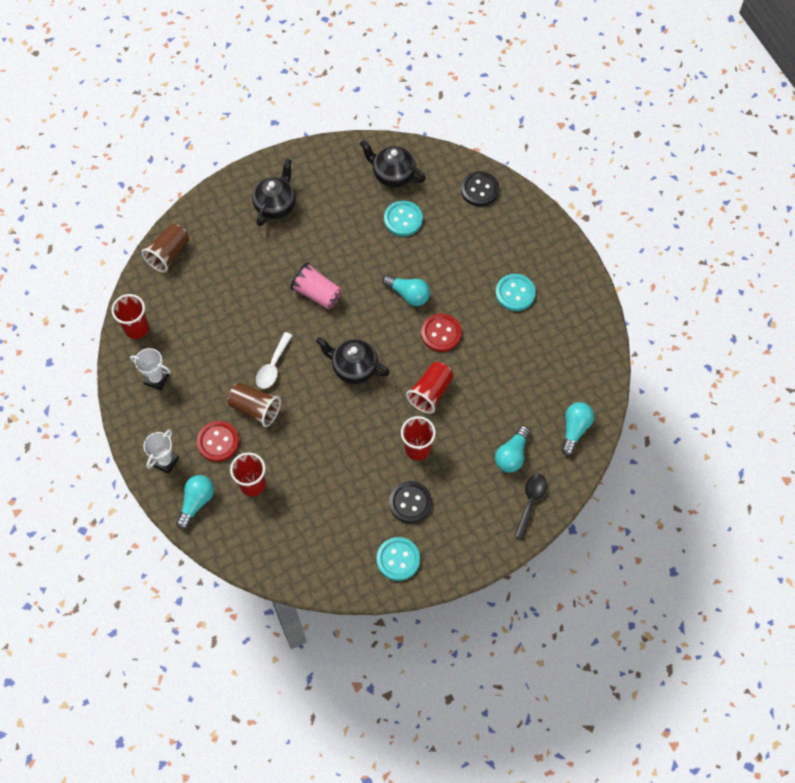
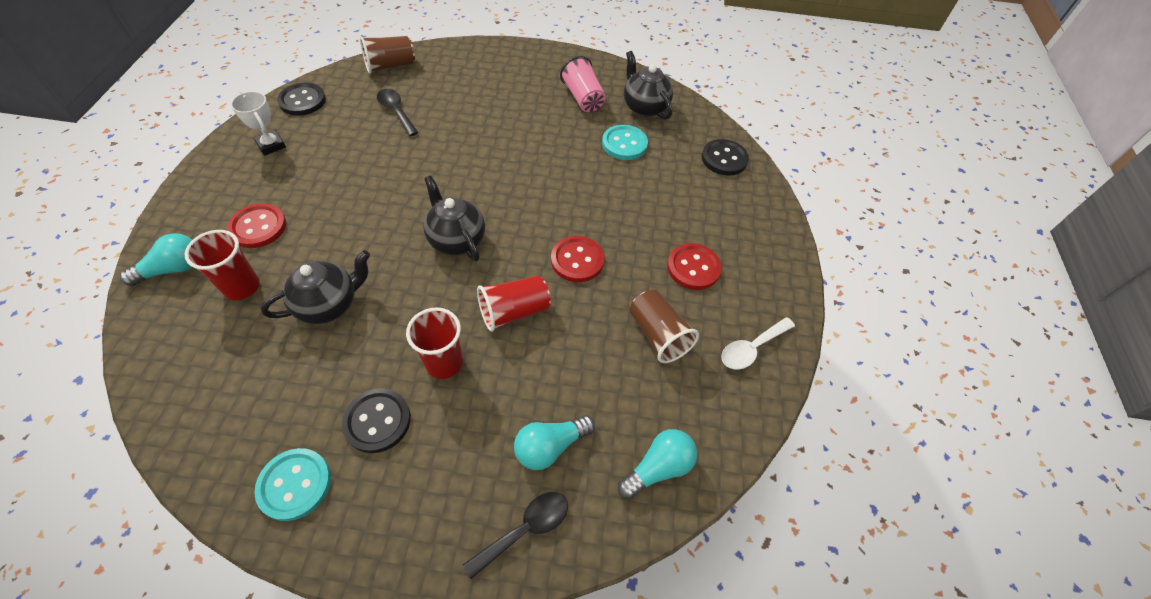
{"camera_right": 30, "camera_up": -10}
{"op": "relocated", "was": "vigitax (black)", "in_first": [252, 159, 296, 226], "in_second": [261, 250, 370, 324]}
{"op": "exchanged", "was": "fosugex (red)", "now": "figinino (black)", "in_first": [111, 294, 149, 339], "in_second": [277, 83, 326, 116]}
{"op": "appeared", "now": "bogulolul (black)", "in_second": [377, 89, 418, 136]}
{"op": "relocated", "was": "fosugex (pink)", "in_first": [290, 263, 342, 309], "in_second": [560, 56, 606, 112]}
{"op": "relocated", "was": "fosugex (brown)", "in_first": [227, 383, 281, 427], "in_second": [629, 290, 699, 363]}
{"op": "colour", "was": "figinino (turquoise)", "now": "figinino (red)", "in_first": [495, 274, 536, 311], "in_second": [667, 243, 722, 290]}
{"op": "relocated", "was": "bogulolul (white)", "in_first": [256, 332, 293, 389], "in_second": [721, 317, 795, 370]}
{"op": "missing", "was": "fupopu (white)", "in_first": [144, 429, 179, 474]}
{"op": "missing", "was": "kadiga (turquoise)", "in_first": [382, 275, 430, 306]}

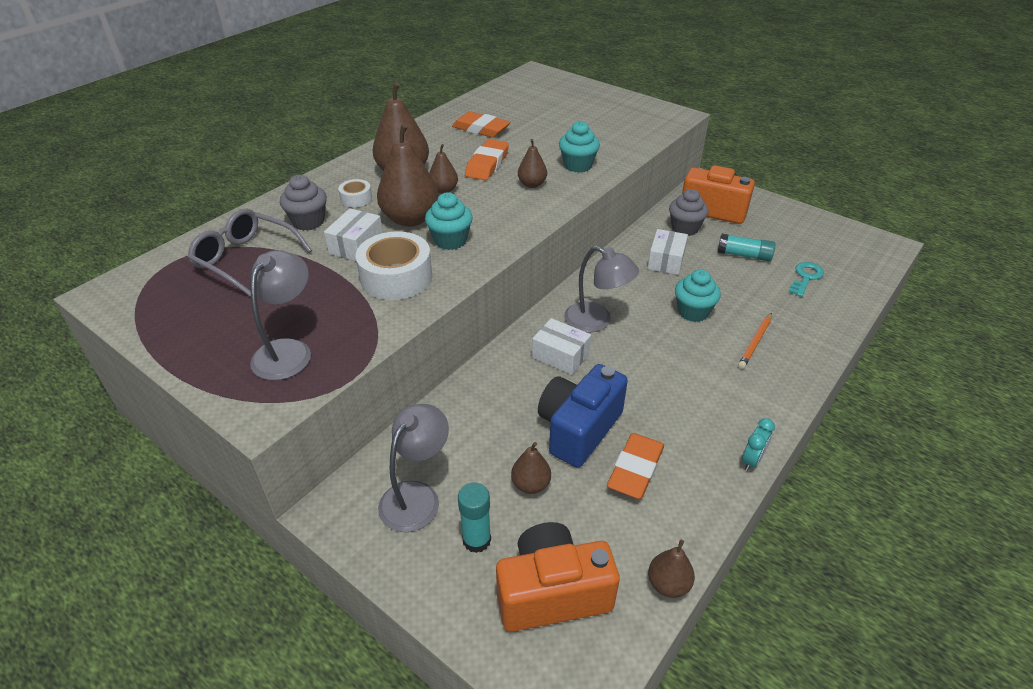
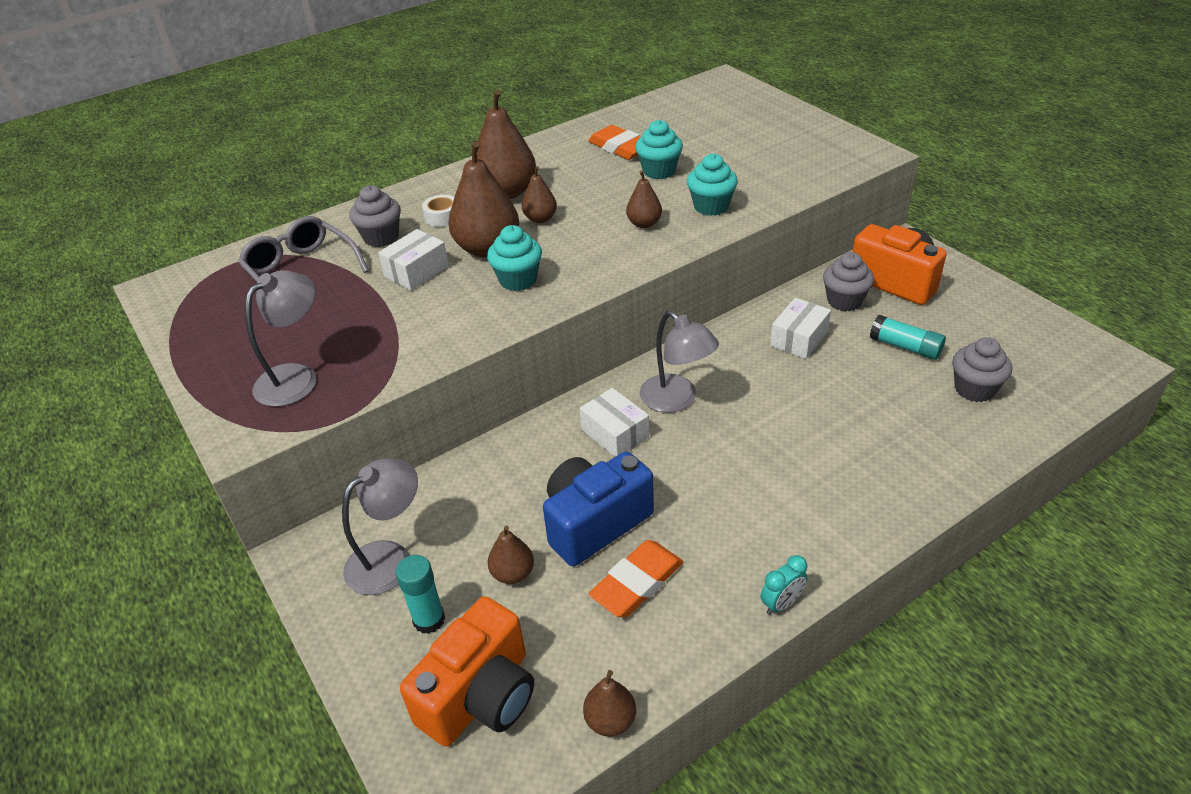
{"camera_right": 20, "camera_up": 0}
{"op": "spun", "was": "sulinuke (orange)", "in_first": [496, 522, 620, 632], "in_second": [400, 596, 534, 747], "clockwise": 120}
{"op": "relocated", "was": "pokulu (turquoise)", "in_first": [675, 269, 721, 322], "in_second": [635, 120, 683, 179]}
{"op": "exchanged", "was": "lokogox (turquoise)", "now": "pokulu (grey)", "in_first": [789, 262, 824, 297], "in_second": [952, 337, 1012, 402]}
{"op": "missing", "was": "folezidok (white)", "in_first": [356, 231, 432, 300]}
{"op": "missing", "was": "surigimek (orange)", "in_first": [465, 139, 509, 181]}
{"op": "missing", "was": "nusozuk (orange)", "in_first": [738, 313, 772, 369]}

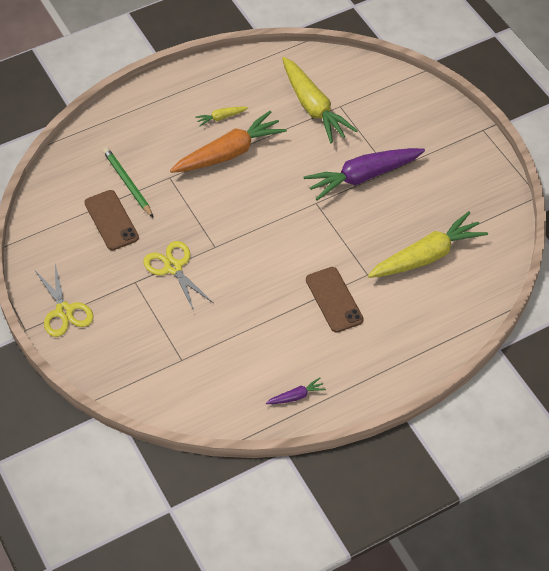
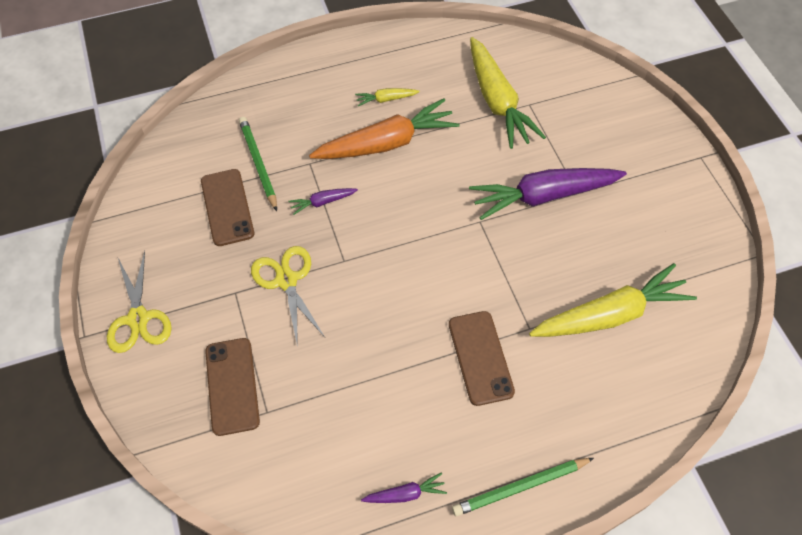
{"camera_right": 10, "camera_up": 5}
{"op": "appeared", "now": "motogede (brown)", "in_second": [205, 338, 260, 436]}
{"op": "appeared", "now": "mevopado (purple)", "in_second": [289, 188, 358, 215]}
{"op": "appeared", "now": "nusozuk (green)", "in_second": [452, 458, 594, 516]}

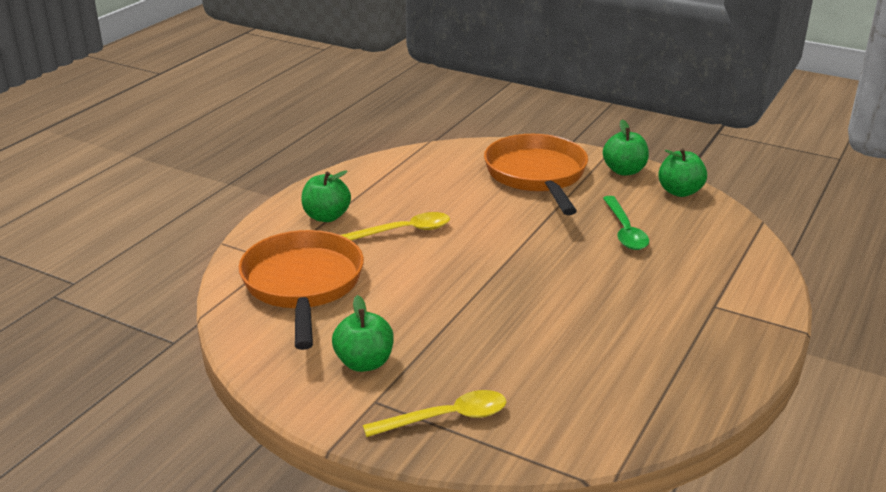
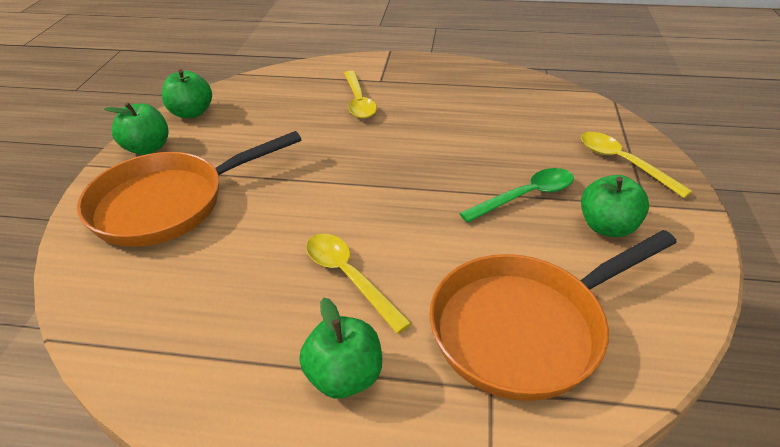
{"camera_right": -110, "camera_up": 10}
{"op": "appeared", "now": "bogulolul (yellow)", "in_second": [344, 71, 377, 119]}
{"op": "relocated", "was": "bogulolul (green)", "in_first": [603, 196, 649, 250], "in_second": [459, 168, 574, 223]}

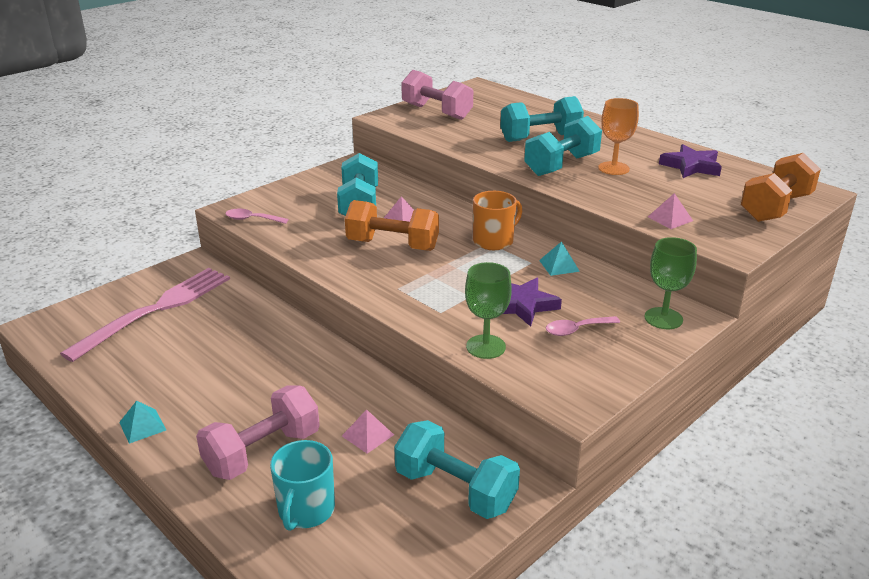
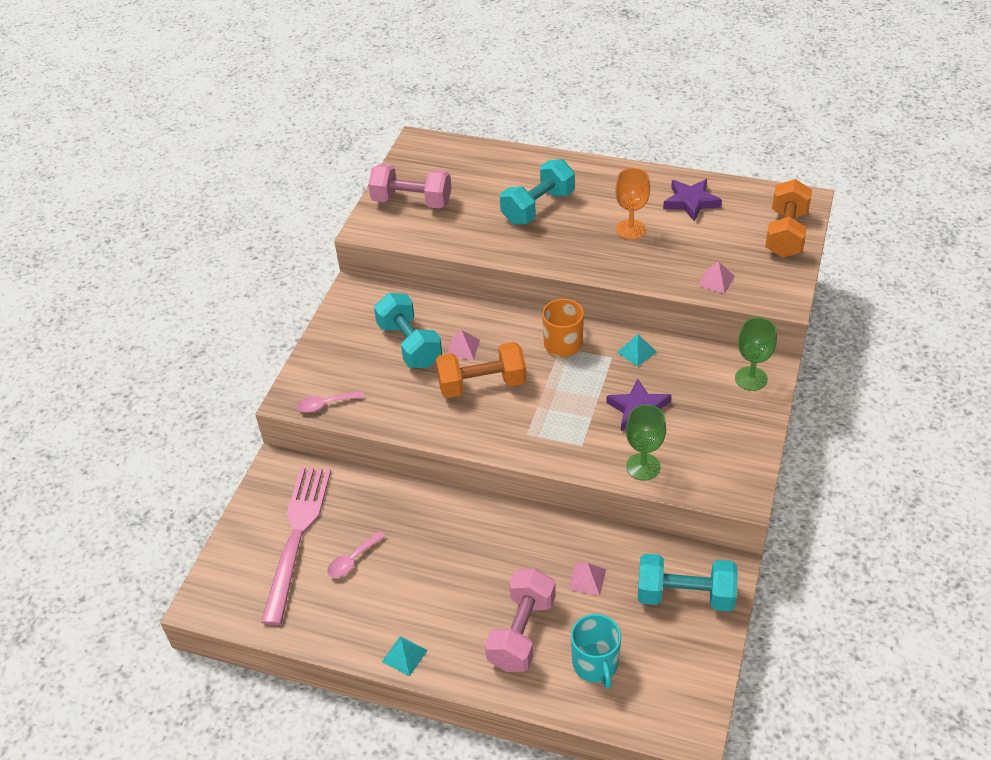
{"camera_right": -25, "camera_up": 15}
{"op": "relocated", "was": "bogulolul (pink)", "in_first": [546, 316, 620, 336], "in_second": [327, 531, 386, 578]}
{"op": "missing", "was": "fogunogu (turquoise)", "in_first": [524, 116, 602, 176]}

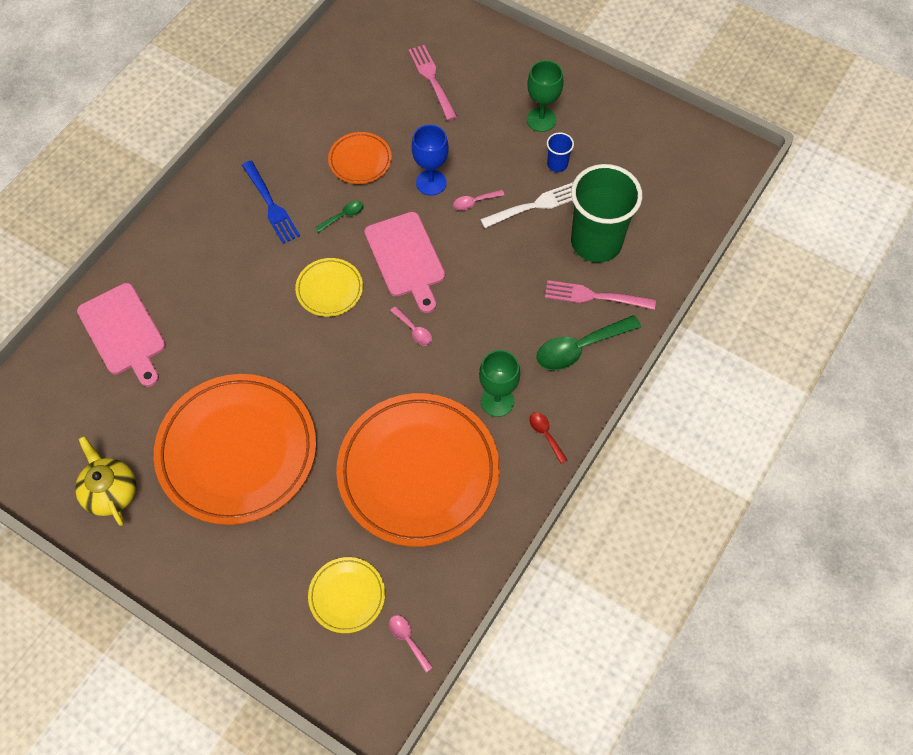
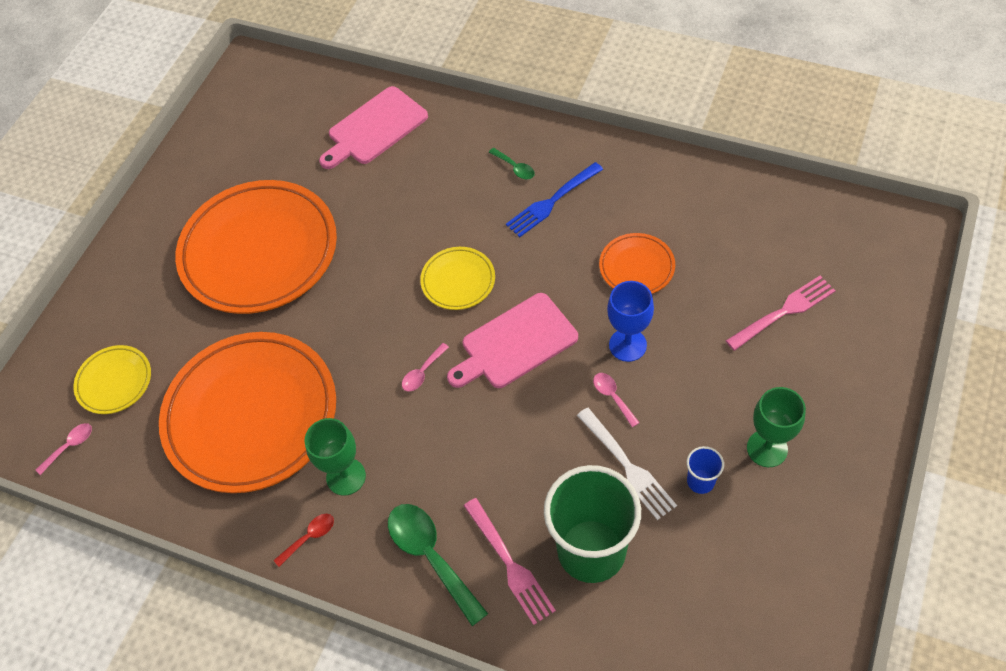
{"camera_right": 85, "camera_up": -5}
{"op": "spun", "was": "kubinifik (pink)", "in_first": [545, 280, 656, 310], "in_second": [464, 498, 556, 625], "clockwise": 150}
{"op": "relocated", "was": "bogulolul (green)", "in_first": [315, 201, 363, 232], "in_second": [489, 148, 535, 180]}
{"op": "missing", "was": "vigitax (yellow)", "in_first": [75, 436, 136, 526]}

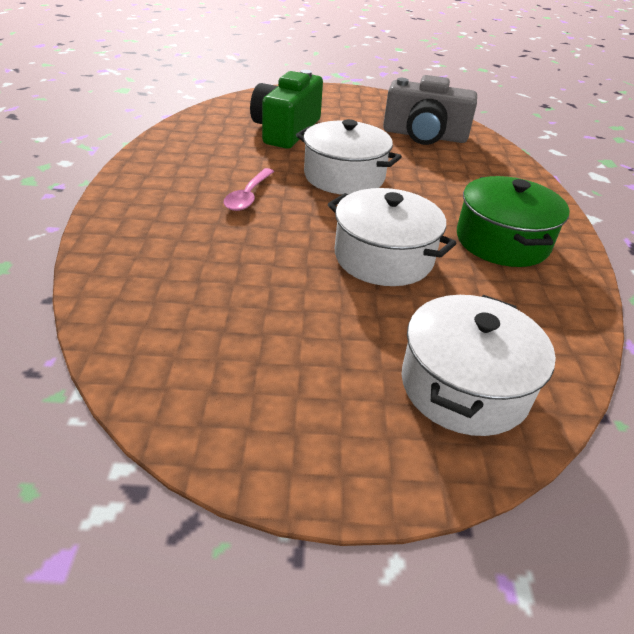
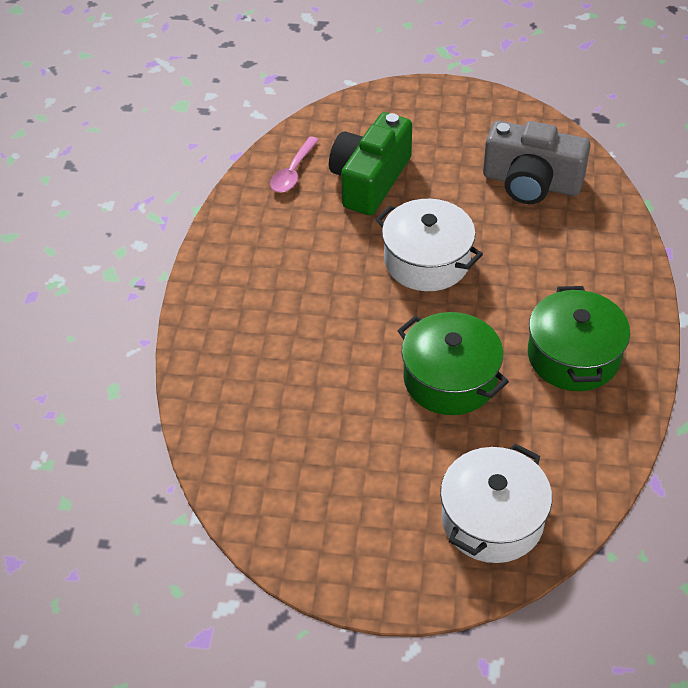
{"camera_right": 10, "camera_up": 10}
{"op": "relocated", "was": "bogulolul (pink)", "in_first": [223, 168, 274, 211], "in_second": [270, 136, 319, 193]}
{"op": "colour", "was": "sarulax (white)", "now": "sarulax (green)", "in_first": [328, 188, 456, 286], "in_second": [397, 312, 509, 415]}

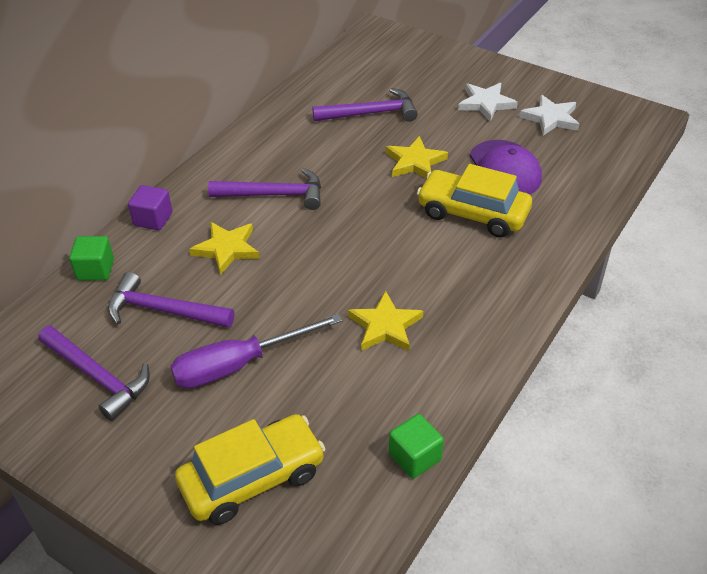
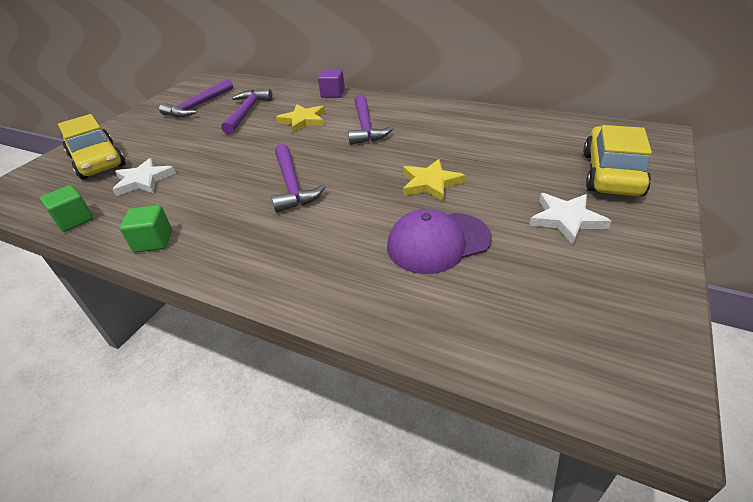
{"camera_right": 85, "camera_up": -5}
{"op": "relocated", "was": "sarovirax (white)", "in_first": [519, 95, 579, 136], "in_second": [112, 158, 176, 196]}
{"op": "relocated", "was": "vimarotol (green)", "in_first": [69, 236, 114, 280], "in_second": [120, 205, 172, 253]}
{"op": "relocated", "was": "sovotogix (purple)", "in_first": [312, 88, 418, 122], "in_second": [272, 144, 326, 212]}
{"op": "relocated", "was": "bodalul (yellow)", "in_first": [417, 164, 532, 238], "in_second": [583, 125, 652, 196]}
{"op": "missing", "was": "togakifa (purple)", "in_first": [171, 314, 342, 388]}
{"op": "missing", "was": "sarovirax (yellow)", "in_first": [348, 291, 423, 351]}

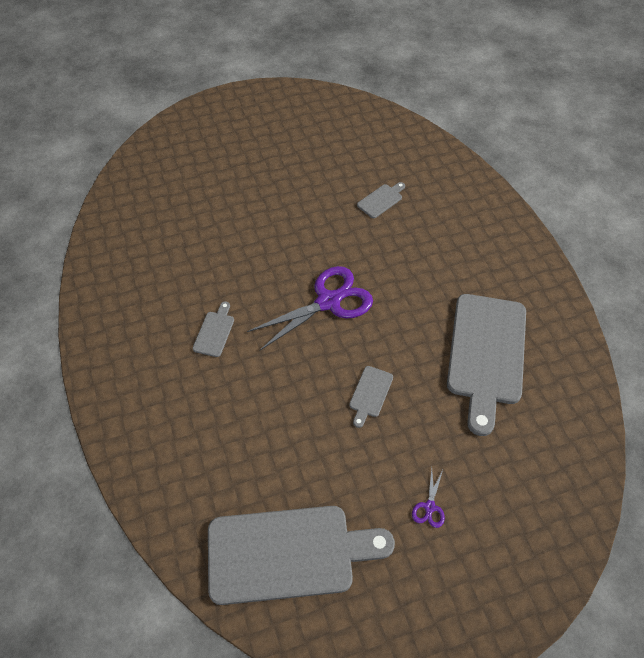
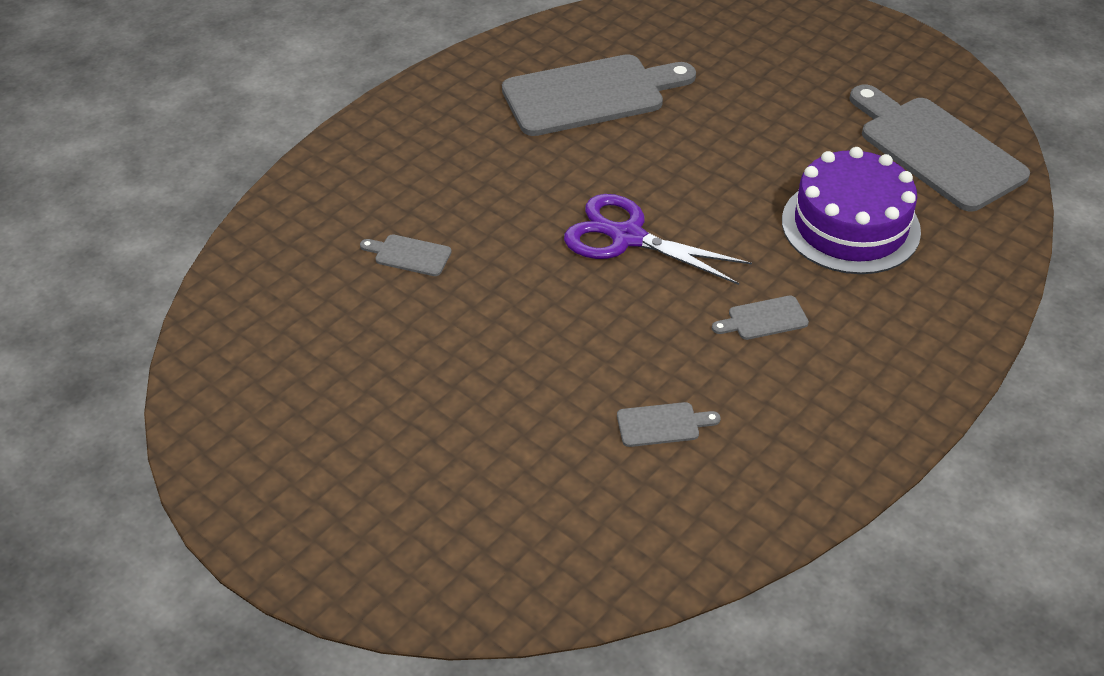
{"camera_right": -120, "camera_up": -10}
{"op": "relocated", "was": "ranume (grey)", "in_first": [349, 366, 393, 428], "in_second": [617, 402, 721, 447]}
{"op": "appeared", "now": "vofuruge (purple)", "in_second": [782, 147, 921, 274]}
{"op": "missing", "was": "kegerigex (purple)", "in_first": [412, 469, 445, 528]}

